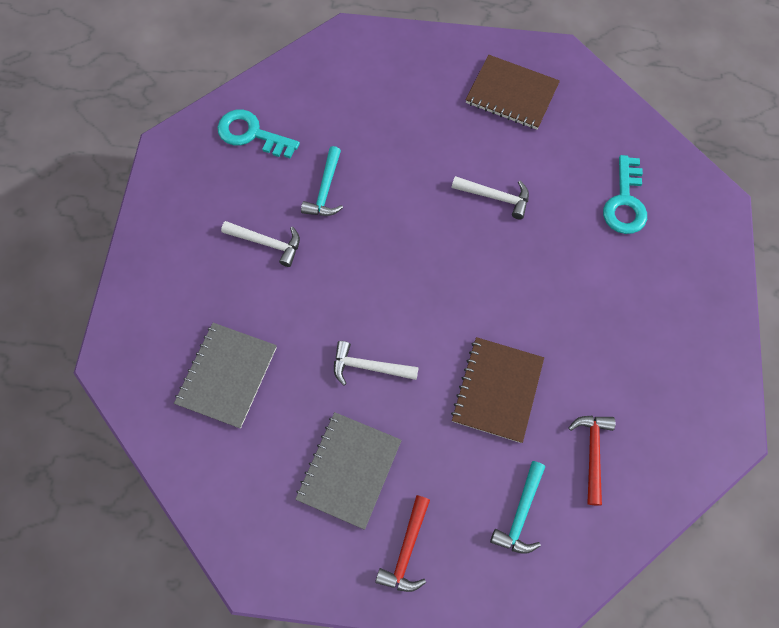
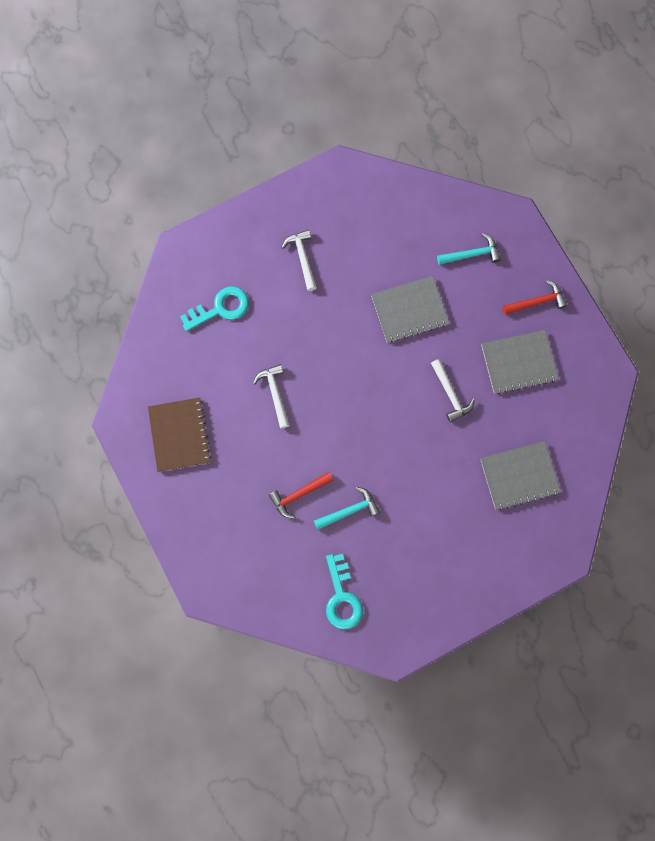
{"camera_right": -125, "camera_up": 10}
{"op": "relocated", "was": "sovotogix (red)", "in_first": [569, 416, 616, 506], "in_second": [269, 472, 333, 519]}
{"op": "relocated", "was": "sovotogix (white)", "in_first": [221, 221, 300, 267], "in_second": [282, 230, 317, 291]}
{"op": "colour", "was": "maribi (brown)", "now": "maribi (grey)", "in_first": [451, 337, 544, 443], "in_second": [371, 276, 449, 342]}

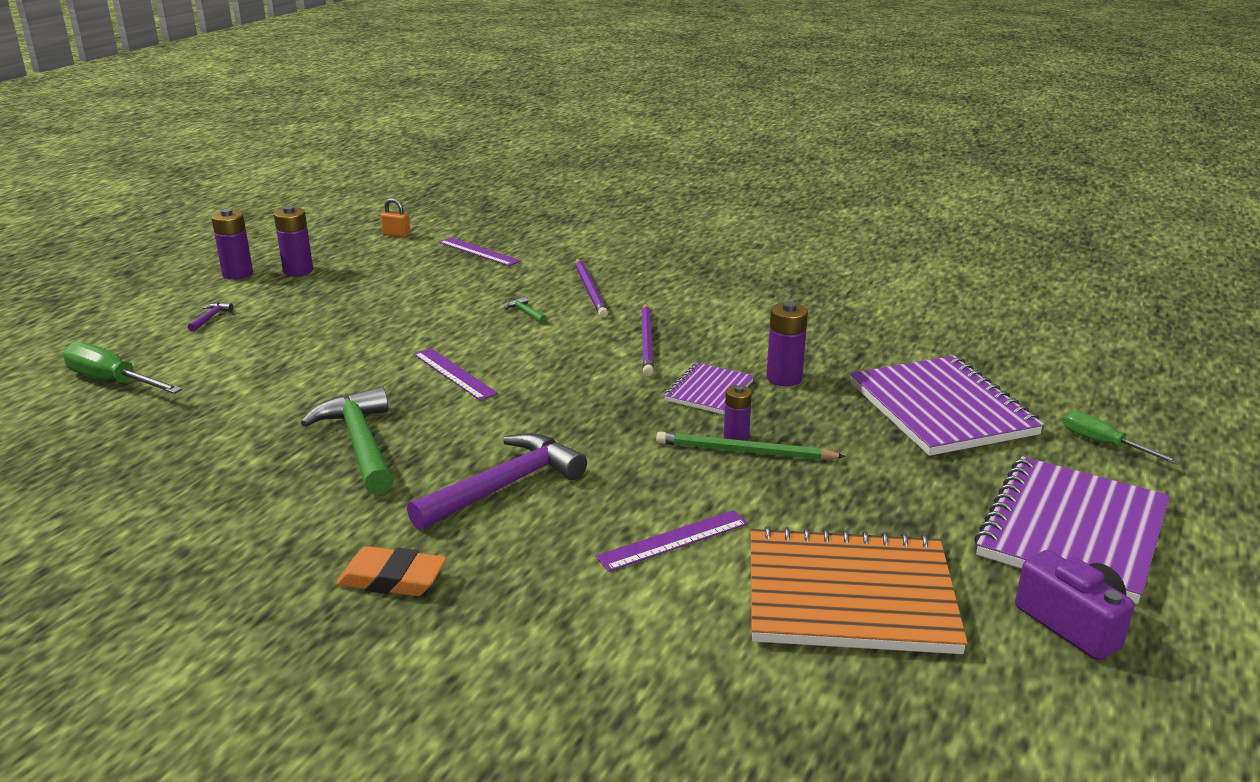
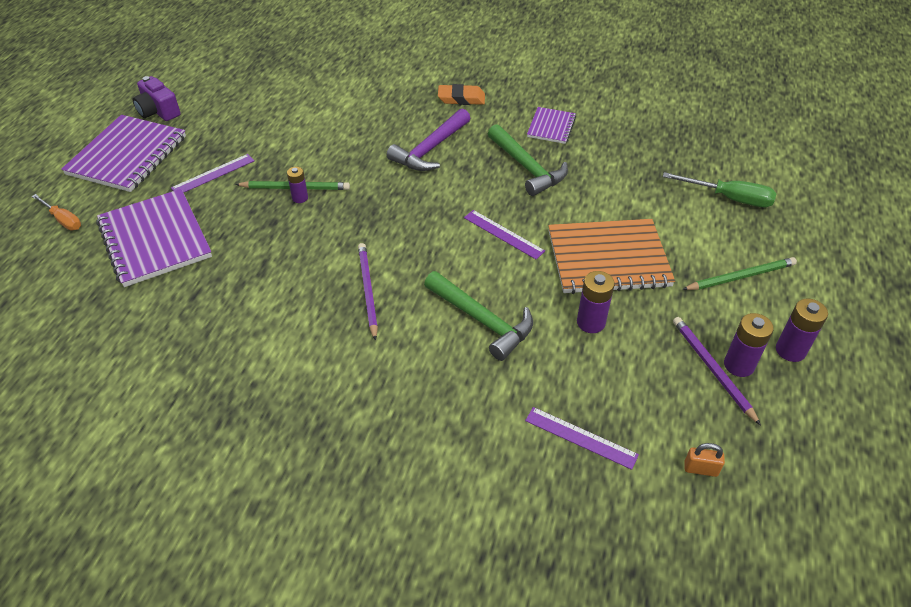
{"camera_right": 170, "camera_up": 20}
{"op": "colour", "was": "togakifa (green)", "now": "togakifa (orange)", "in_first": [1063, 411, 1181, 465], "in_second": [32, 194, 81, 230]}
{"op": "relocated", "was": "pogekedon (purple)", "in_first": [596, 510, 748, 572], "in_second": [171, 154, 255, 193]}
{"op": "size", "was": "sovotogix (green)", "in_first": [504, 296, 547, 324], "in_second": [424, 271, 533, 361], "ratio": 2.47}
{"op": "relocated", "was": "maribi (purple)", "in_first": [664, 363, 754, 414], "in_second": [527, 107, 576, 144]}
{"op": "relocated", "was": "maribi (orange)", "in_first": [751, 526, 968, 654], "in_second": [548, 219, 675, 294]}
{"op": "relocated", "was": "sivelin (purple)", "in_first": [766, 302, 808, 386], "in_second": [577, 271, 615, 333]}
{"op": "relocated", "was": "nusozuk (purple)", "in_first": [575, 259, 608, 318], "in_second": [673, 317, 761, 426]}
{"op": "exchanged", "was": "sovotogix (purple)", "now": "nusozuk (green)", "in_first": [188, 302, 233, 332], "in_second": [682, 257, 797, 290]}

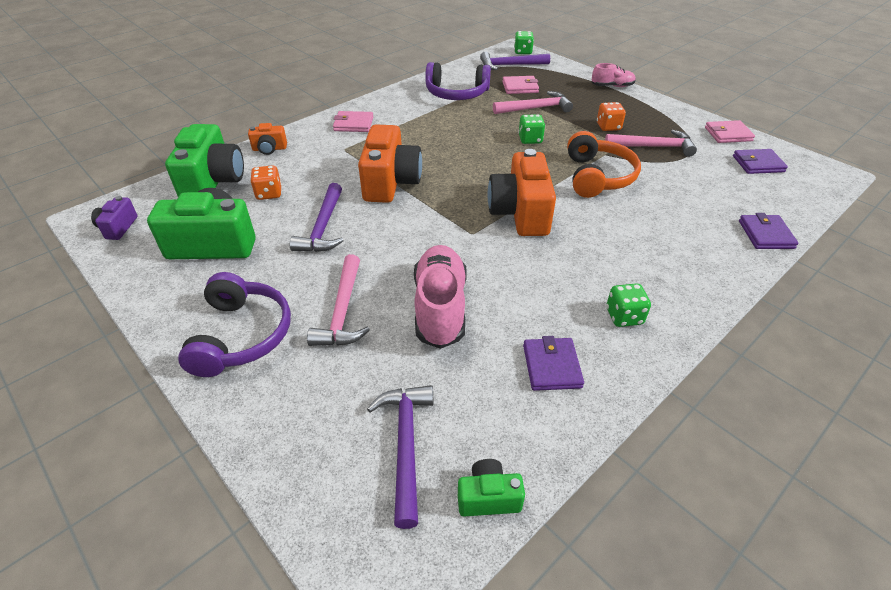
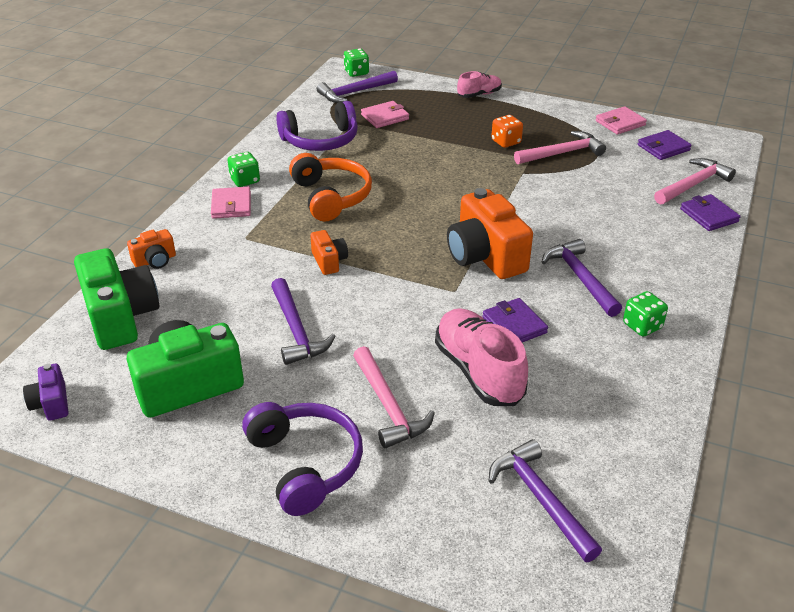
{"camera_right": -25, "camera_up": -5}
{"op": "spun", "was": "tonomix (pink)", "in_first": [333, 111, 373, 132], "in_second": [211, 187, 251, 219], "clockwise": -75}
{"op": "relocated", "was": "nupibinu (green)", "in_first": [518, 114, 545, 144], "in_second": [227, 152, 260, 187]}
{"op": "relocated", "was": "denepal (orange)", "in_first": [567, 131, 641, 198], "in_second": [289, 153, 372, 222]}
{"op": "size", "was": "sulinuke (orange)", "in_first": [358, 125, 422, 203], "in_second": [310, 230, 348, 275], "ratio": 0.49}
{"op": "relocated", "was": "tonomix (purple)", "in_first": [523, 336, 584, 391], "in_second": [482, 298, 548, 342]}
{"op": "appeared", "now": "sovotogix (purple)", "in_second": [542, 239, 622, 317]}
{"op": "relocated", "was": "sovotogix (pink)", "in_first": [493, 91, 573, 114], "in_second": [654, 158, 736, 205]}
{"op": "missing", "was": "nupibinu (orange)", "in_first": [250, 165, 282, 200]}
{"op": "missing", "was": "sulinuke (green)", "in_first": [458, 459, 525, 517]}

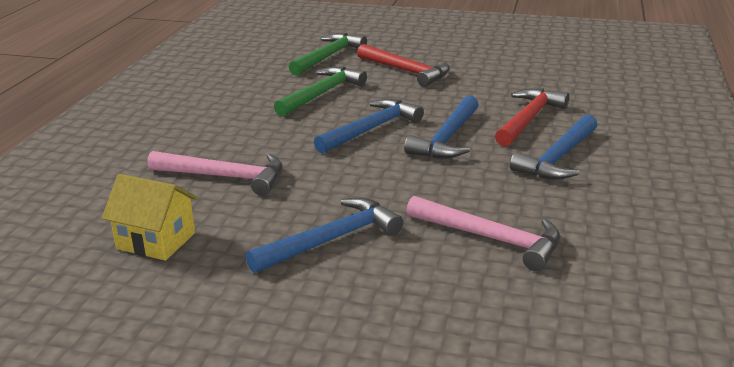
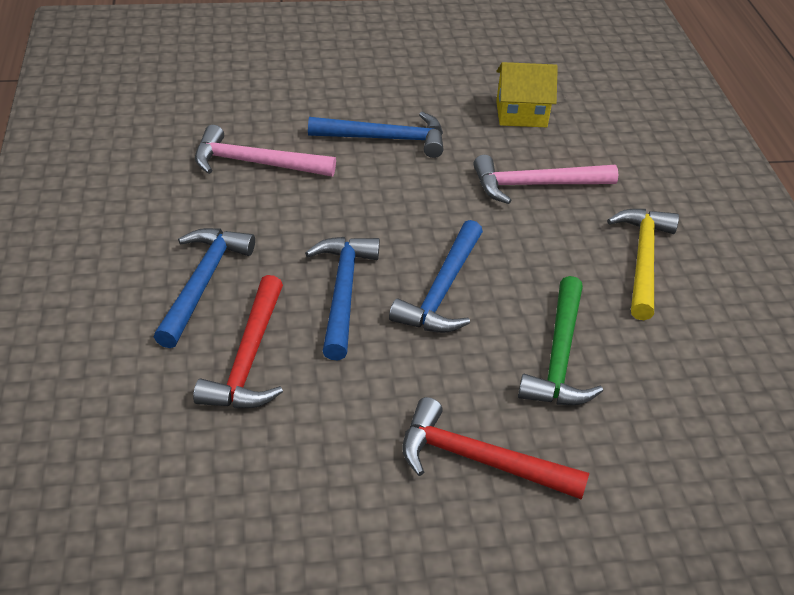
{"camera_right": 155, "camera_up": 15}
{"op": "spun", "was": "sovotogix (blue)", "in_first": [245, 198, 403, 273], "in_second": [308, 112, 443, 158], "clockwise": -120}
{"op": "appeared", "now": "sovotogix (yellow)", "in_second": [607, 209, 679, 320]}
{"op": "missing", "was": "sovotogix (green)", "in_first": [289, 33, 367, 76]}

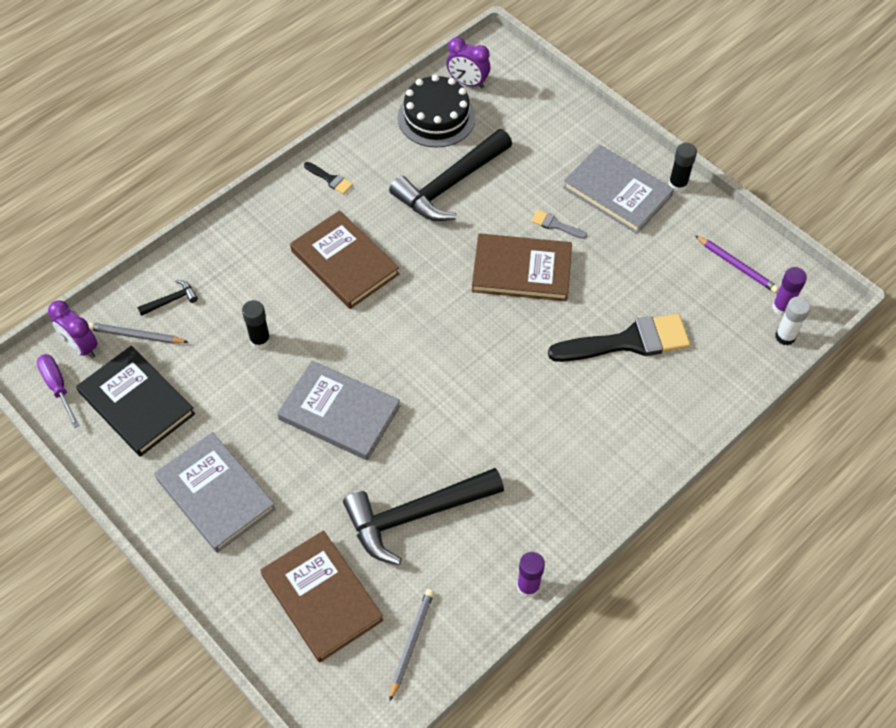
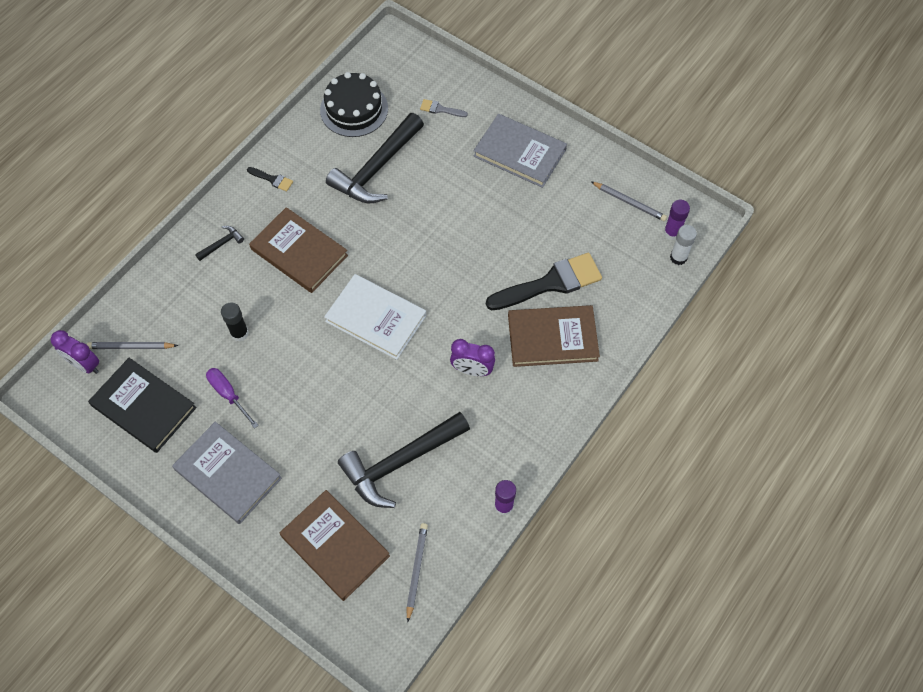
{"camera_right": -10, "camera_up": 5}
{"op": "relocated", "was": "sovotogix (black)", "in_first": [137, 280, 198, 316], "in_second": [195, 226, 244, 261]}
{"op": "relocated", "was": "togakifa (purple)", "in_first": [37, 354, 80, 428], "in_second": [206, 368, 259, 428]}
{"op": "appeared", "now": "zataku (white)", "in_second": [324, 274, 426, 360]}
{"op": "relocated", "was": "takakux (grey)", "in_first": [531, 210, 587, 239], "in_second": [420, 99, 468, 117]}
{"op": "relocated", "was": "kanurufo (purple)", "in_first": [446, 37, 490, 89], "in_second": [450, 339, 495, 376]}
{"op": "relocated", "was": "zataku (brown)", "in_first": [472, 234, 572, 301], "in_second": [508, 305, 600, 367]}
{"op": "colour", "was": "nusozuk (purple)", "now": "nusozuk (grey)", "in_first": [695, 235, 779, 293], "in_second": [591, 182, 667, 221]}
{"op": "missing", "was": "zataku (grey)", "in_first": [277, 360, 400, 460]}
{"op": "missing", "was": "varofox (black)", "in_first": [668, 143, 697, 192]}

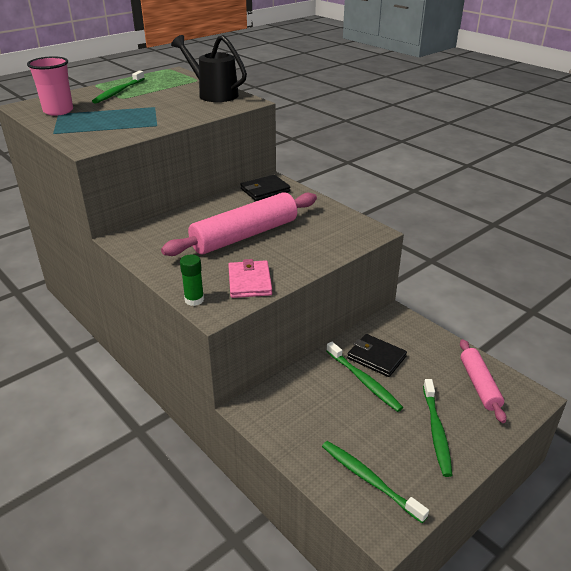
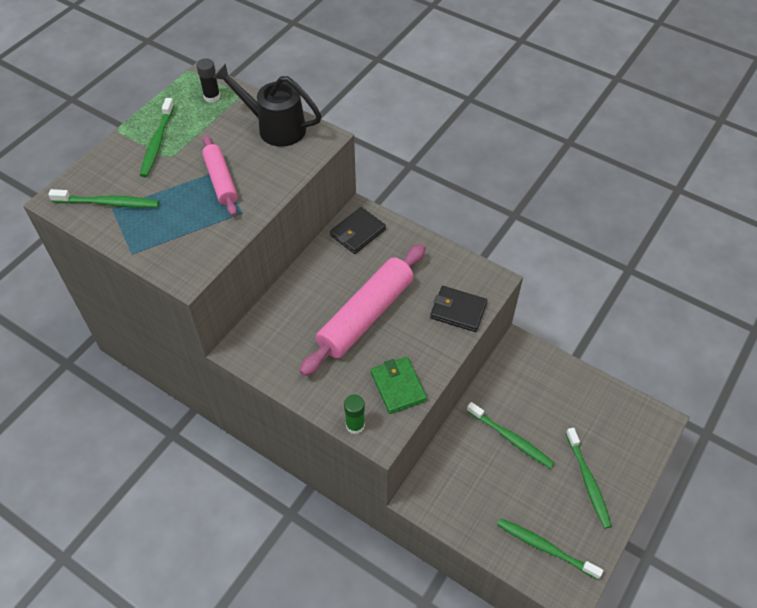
{"camera_right": -15, "camera_up": 20}
{"op": "exchanged", "was": "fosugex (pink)", "now": "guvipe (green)", "in_first": [27, 56, 73, 116], "in_second": [49, 189, 159, 208]}
{"op": "appeared", "now": "varofox (black)", "in_second": [196, 58, 220, 103]}
{"op": "relocated", "was": "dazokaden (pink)", "in_first": [460, 339, 507, 423], "in_second": [202, 135, 238, 216]}
{"op": "colour", "was": "tonomix (pink)", "now": "tonomix (green)", "in_first": [228, 259, 272, 298], "in_second": [371, 357, 427, 414]}
{"op": "relocated", "was": "tonomix (black)", "in_first": [347, 334, 407, 377], "in_second": [430, 286, 487, 332]}

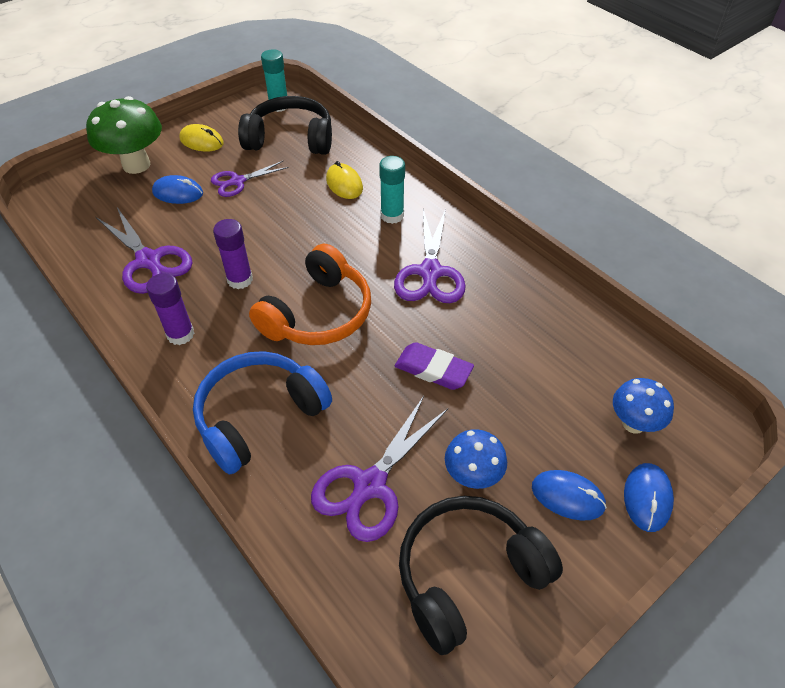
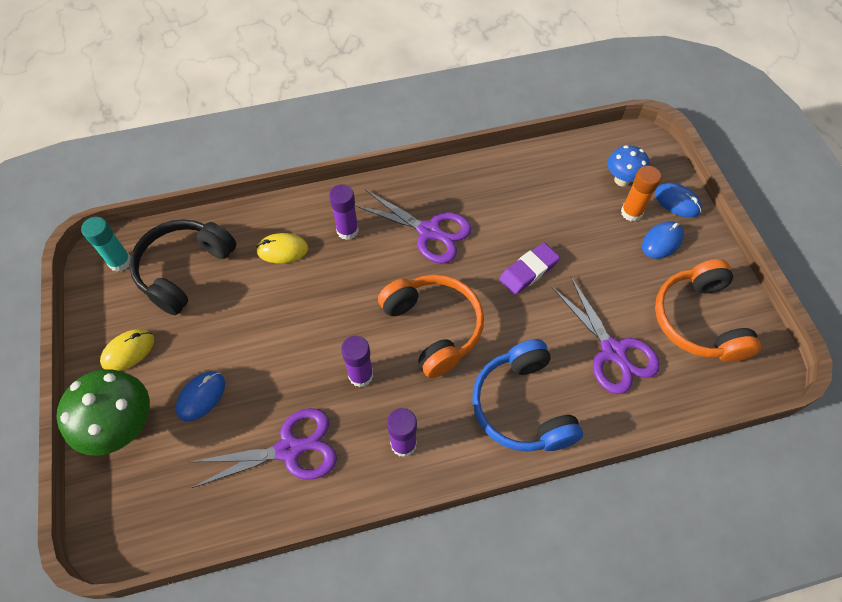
{"camera_right": -65, "camera_up": 10}
{"op": "colour", "was": "varofox (turquoise)", "now": "varofox (purple)", "in_first": [379, 156, 405, 224], "in_second": [329, 184, 359, 240]}
{"op": "appeared", "now": "varofox (orange)", "in_second": [621, 166, 661, 221]}
{"op": "colour", "was": "denepal (black)", "now": "denepal (orange)", "in_first": [399, 496, 563, 655], "in_second": [655, 259, 761, 362]}
{"op": "missing", "was": "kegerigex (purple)", "in_first": [211, 161, 289, 197]}
{"op": "missing", "was": "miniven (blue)", "in_first": [445, 429, 507, 489]}

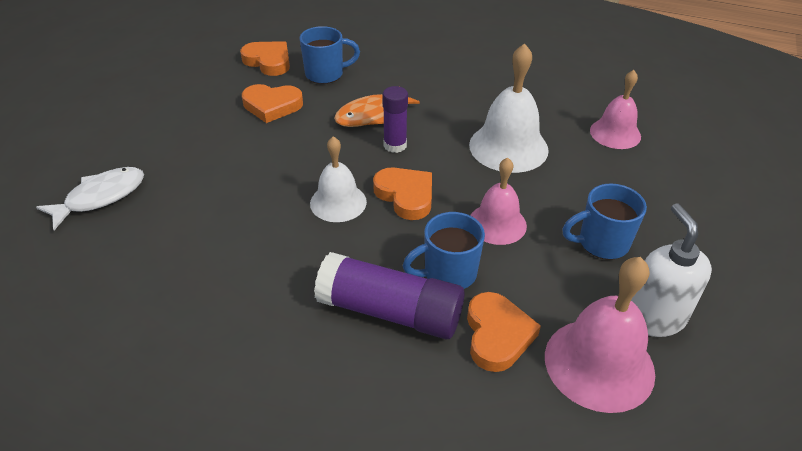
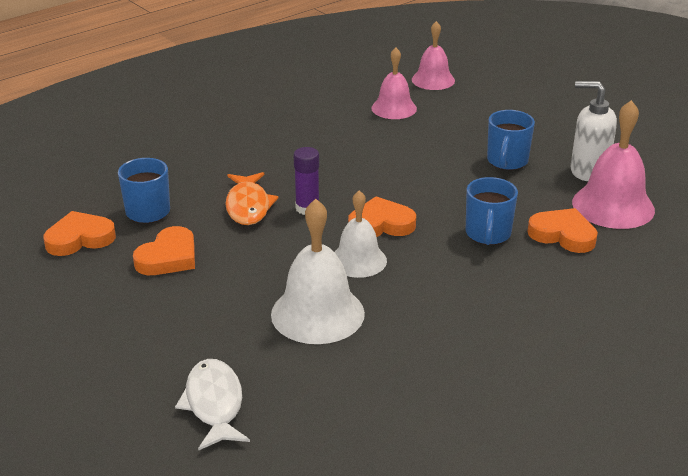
{"camera_right": -60, "camera_up": -10}
{"op": "relocated", "was": "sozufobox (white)", "in_first": [469, 43, 549, 173], "in_second": [271, 199, 365, 344]}
{"op": "relocated", "was": "sozufobox (pink)", "in_first": [470, 157, 527, 245], "in_second": [412, 21, 455, 90]}
{"op": "missing", "was": "varofox (purple)", "in_first": [314, 252, 464, 339]}

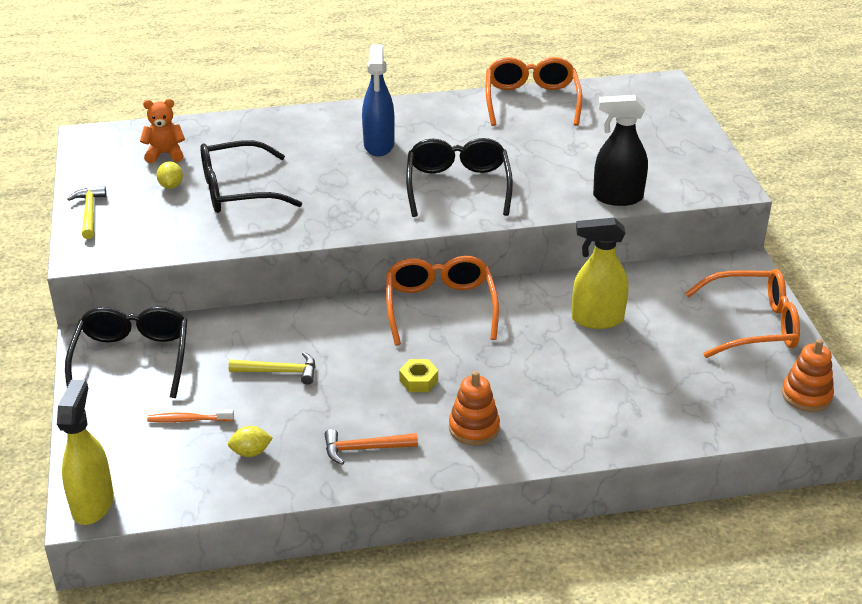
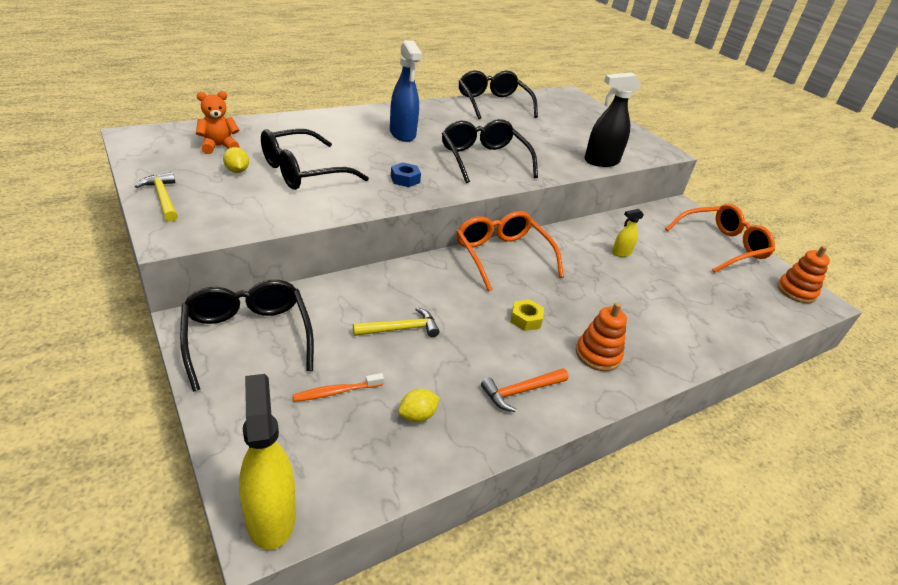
{"camera_right": -25, "camera_up": 0}
{"op": "appeared", "now": "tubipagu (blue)", "in_second": [391, 162, 421, 187]}
{"op": "colour", "was": "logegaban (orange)", "now": "logegaban (black)", "in_first": [486, 57, 582, 126], "in_second": [459, 70, 538, 119]}
{"op": "size", "was": "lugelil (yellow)", "in_first": [572, 218, 629, 329], "in_second": [612, 209, 644, 257], "ratio": 0.53}

